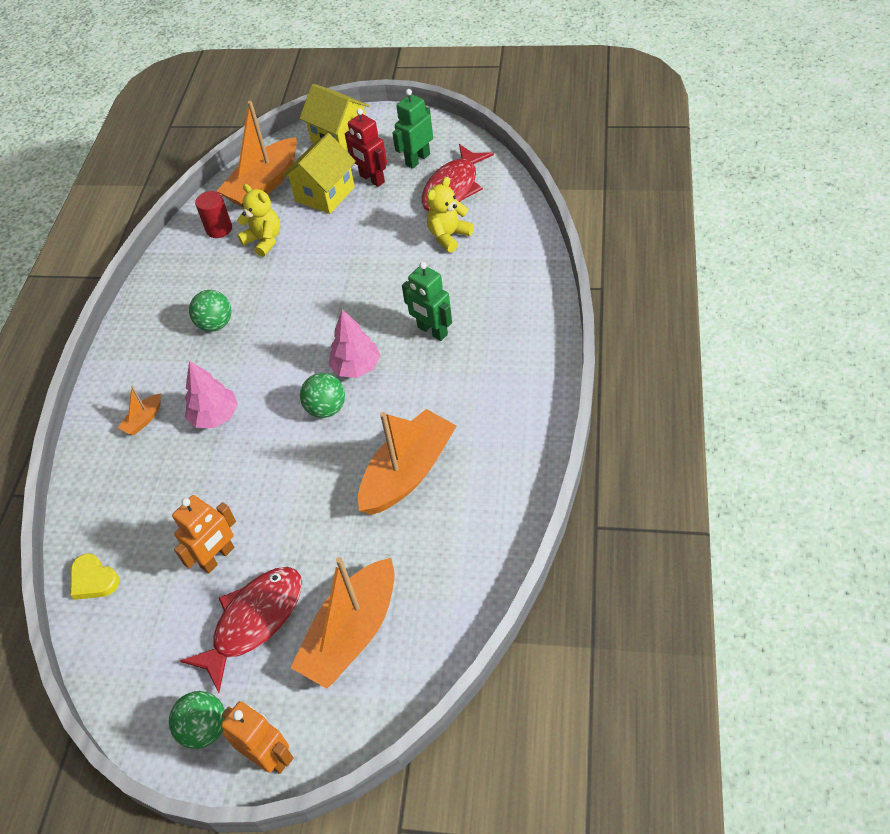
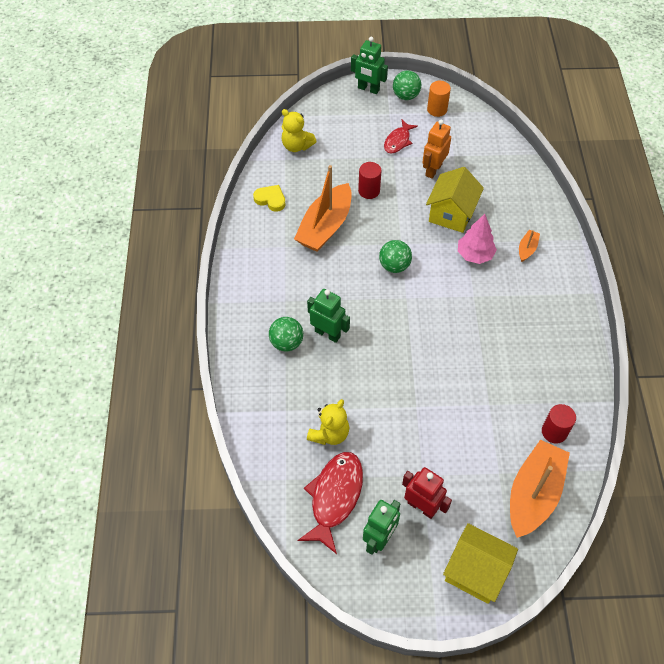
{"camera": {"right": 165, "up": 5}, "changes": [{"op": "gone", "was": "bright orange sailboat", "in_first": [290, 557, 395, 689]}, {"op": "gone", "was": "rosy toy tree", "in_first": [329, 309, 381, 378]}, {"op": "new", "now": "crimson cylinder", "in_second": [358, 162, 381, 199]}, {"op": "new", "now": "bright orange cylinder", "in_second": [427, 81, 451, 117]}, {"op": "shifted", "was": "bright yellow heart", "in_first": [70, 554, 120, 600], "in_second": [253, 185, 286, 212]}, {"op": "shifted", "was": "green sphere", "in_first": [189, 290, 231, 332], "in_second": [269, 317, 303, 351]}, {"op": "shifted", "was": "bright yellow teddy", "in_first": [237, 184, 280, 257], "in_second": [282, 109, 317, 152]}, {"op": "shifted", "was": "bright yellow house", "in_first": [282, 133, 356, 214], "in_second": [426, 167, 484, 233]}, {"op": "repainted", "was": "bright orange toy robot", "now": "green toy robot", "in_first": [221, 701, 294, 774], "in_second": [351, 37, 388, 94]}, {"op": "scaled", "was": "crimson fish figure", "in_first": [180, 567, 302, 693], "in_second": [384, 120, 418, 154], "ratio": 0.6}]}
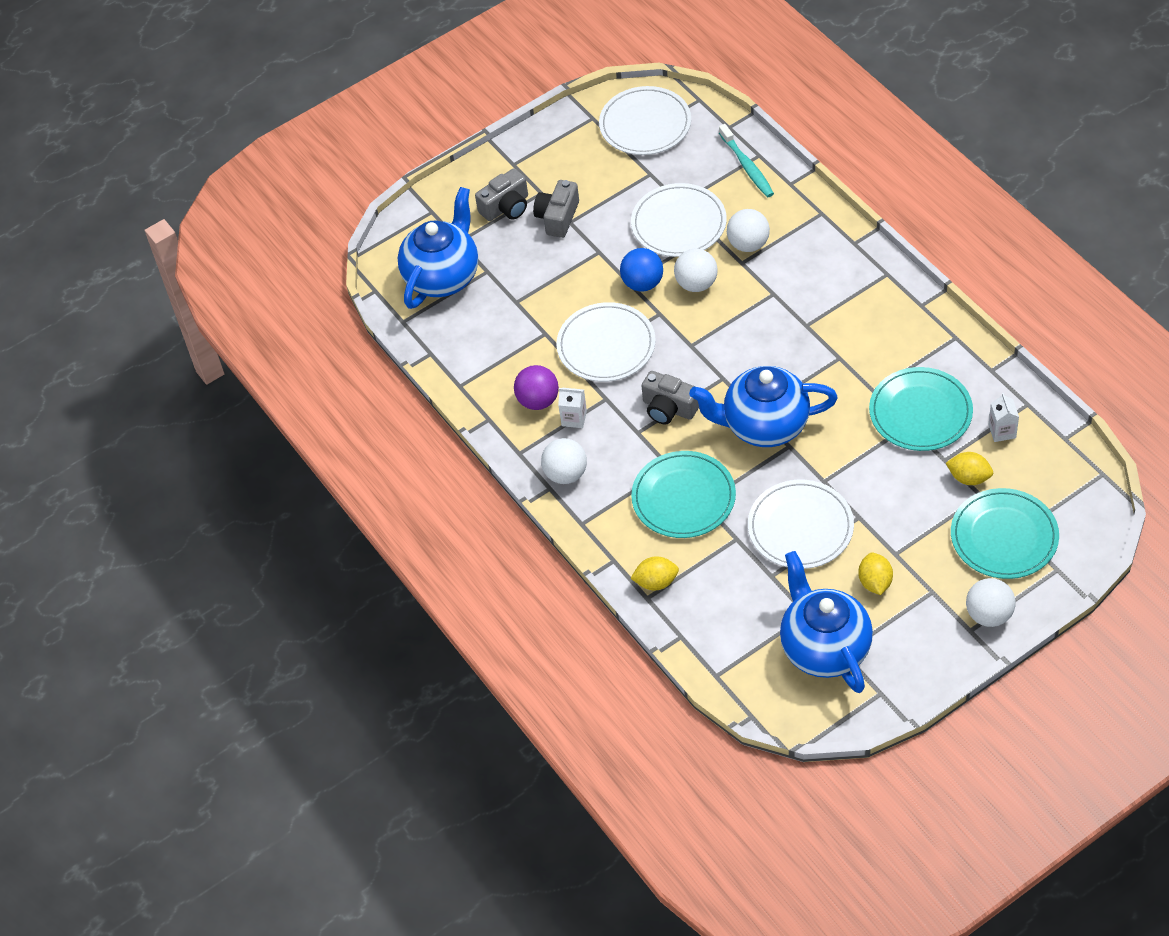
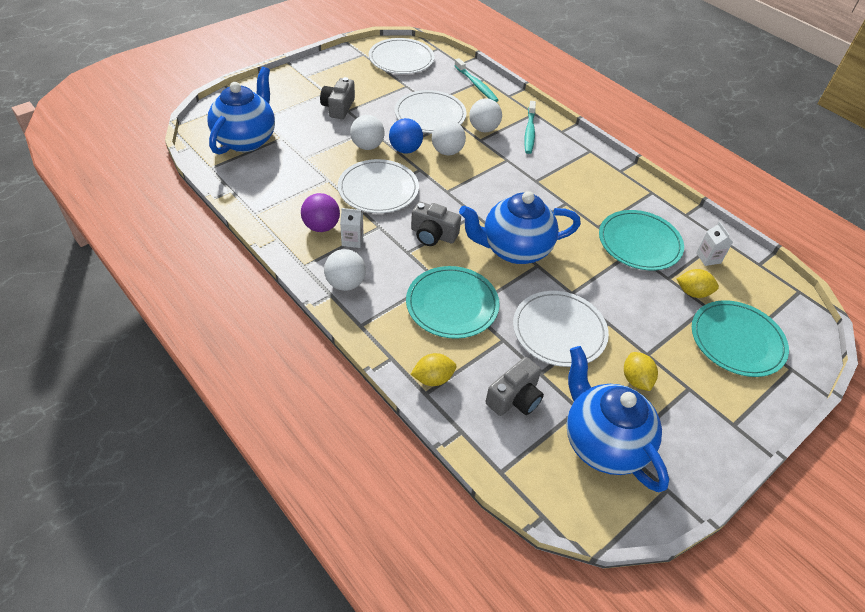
{"camera": {"right": -15, "up": -5}, "changes": [{"op": "new", "now": "teal tooth brush", "in_second": [524, 101, 536, 154]}, {"op": "shifted", "was": "ash-grey photo camera", "in_first": [475, 168, 528, 221], "in_second": [486, 357, 544, 416]}, {"op": "shifted", "was": "pure white sphere", "in_first": [966, 578, 1016, 627], "in_second": [350, 115, 385, 150]}]}
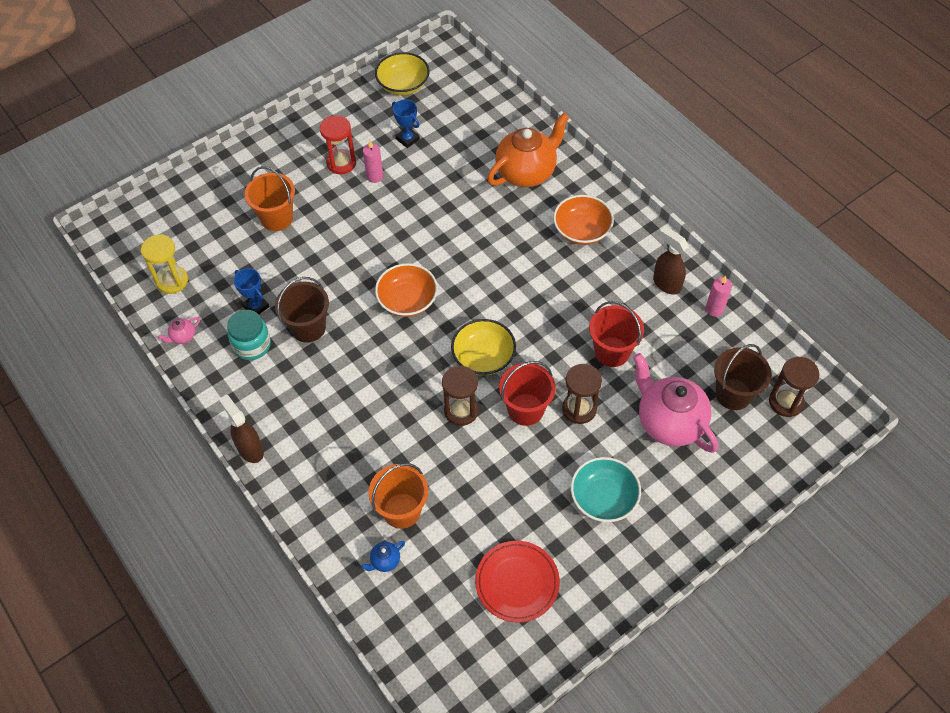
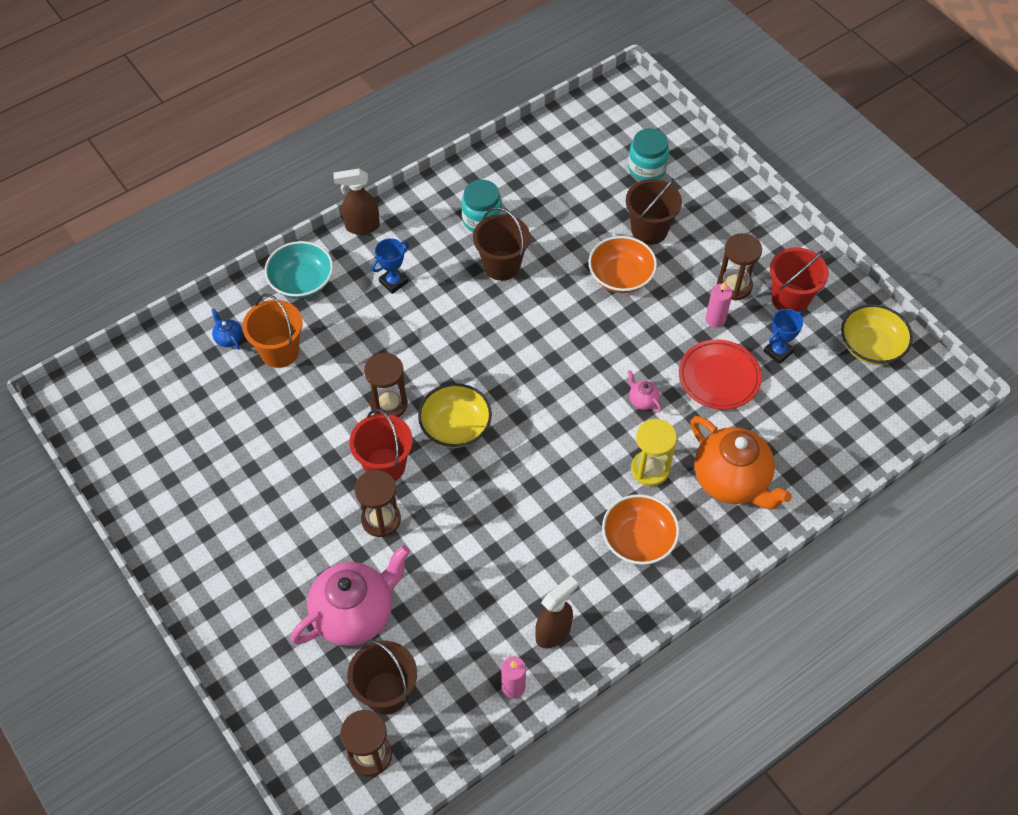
{"camera": {"right": 90, "up": 0}, "changes": [{"op": "new", "now": "teal preserve jar", "in_second": [628, 128, 669, 181]}, {"op": "shifted", "was": "bright yellow hourglass", "in_first": [141, 234, 188, 294], "in_second": [631, 419, 677, 486]}, {"op": "shifted", "was": "rosy china teapot", "in_first": [158, 317, 200, 344], "in_second": [628, 370, 661, 412]}, {"op": "shifted", "was": "blue award cup", "in_first": [233, 268, 269, 314], "in_second": [372, 238, 409, 294]}, {"op": "shifted", "was": "bright orange serving bowl", "in_first": [375, 263, 438, 317], "in_second": [588, 236, 657, 293]}, {"op": "shifted", "was": "crimson dinner plate", "in_first": [475, 541, 560, 623], "in_second": [679, 339, 762, 410]}, {"op": "shifted", "was": "teal serving bowl", "in_first": [571, 457, 641, 522], "in_second": [265, 241, 333, 299]}, {"op": "shifted", "was": "crimson sand bucket", "in_first": [589, 301, 644, 367], "in_second": [770, 247, 829, 312]}, {"op": "repainted", "was": "bright orange sand bucket", "now": "dark brown sand bucket", "in_first": [245, 166, 295, 231], "in_second": [626, 178, 682, 245]}, {"op": "repainted", "was": "crimson hourglass", "now": "dark brown hourglass", "in_first": [320, 115, 356, 174], "in_second": [717, 233, 762, 301]}, {"op": "rotated", "was": "dark brown spray cleaner", "in_first": [219, 395, 264, 463], "in_second": [333, 169, 380, 235], "clockwise": -150}]}
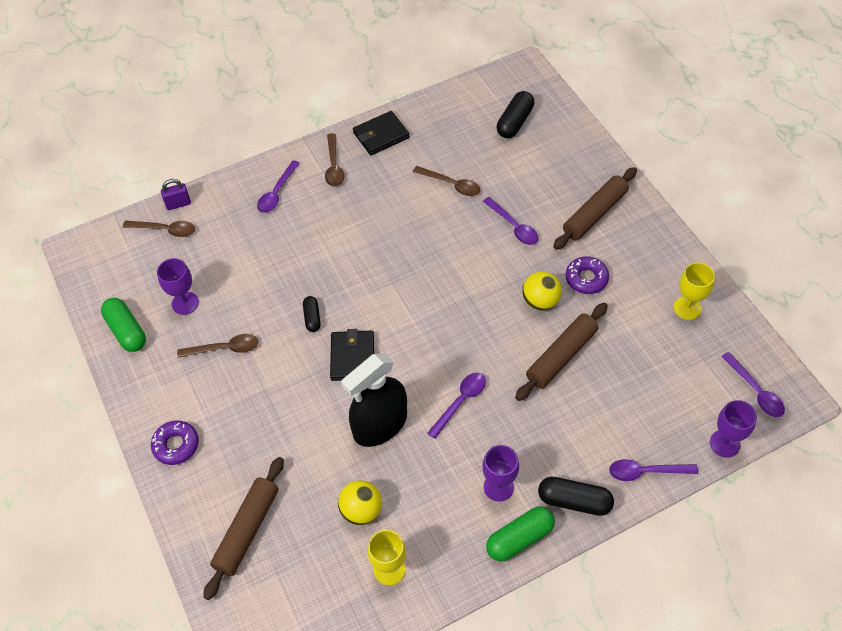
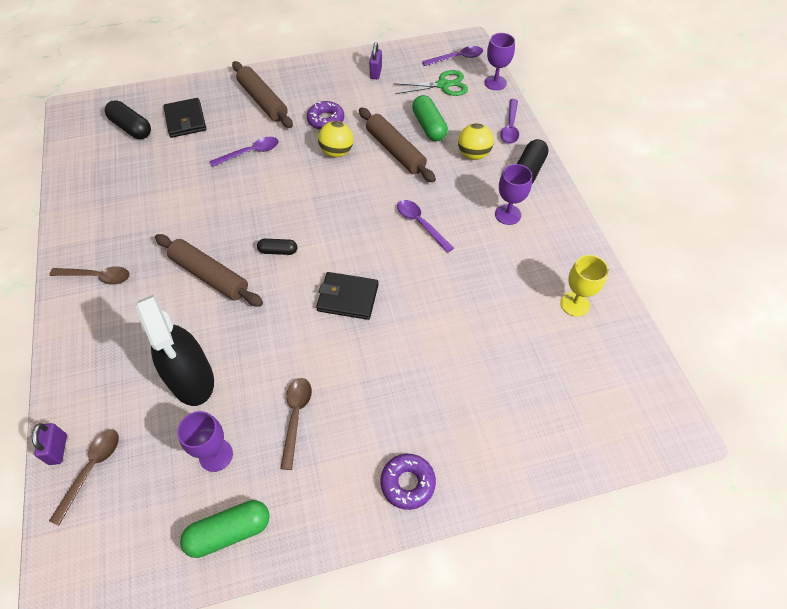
{"camera": {"right": -80, "up": 0}, "changes": [{"op": "gone", "was": "violet spoon", "in_first": [257, 160, 300, 213]}, {"op": "gone", "was": "dark brown spoon", "in_first": [413, 166, 481, 196]}, {"op": "new", "now": "green shears", "in_second": [393, 70, 468, 96]}, {"op": "shifted", "was": "dark brown pastry roller", "in_first": [203, 457, 284, 600], "in_second": [155, 234, 263, 307]}, {"op": "shifted", "was": "ebony pill", "in_first": [303, 296, 321, 332], "in_second": [257, 239, 297, 255]}, {"op": "shifted", "was": "bright yellow sphere", "in_first": [338, 480, 382, 525], "in_second": [458, 123, 494, 160]}, {"op": "shifted", "was": "ebony spray cleaner", "in_first": [341, 353, 407, 447], "in_second": [136, 295, 214, 406]}, {"op": "shifted", "was": "ebony billfold", "in_first": [353, 111, 410, 155], "in_second": [163, 98, 206, 138]}, {"op": "shifted", "was": "green pill", "in_first": [486, 506, 555, 561], "in_second": [412, 95, 448, 141]}, {"op": "swapped", "was": "bright yellow goblet", "now": "violet lock", "in_first": [674, 262, 715, 320], "in_second": [369, 42, 382, 79]}]}
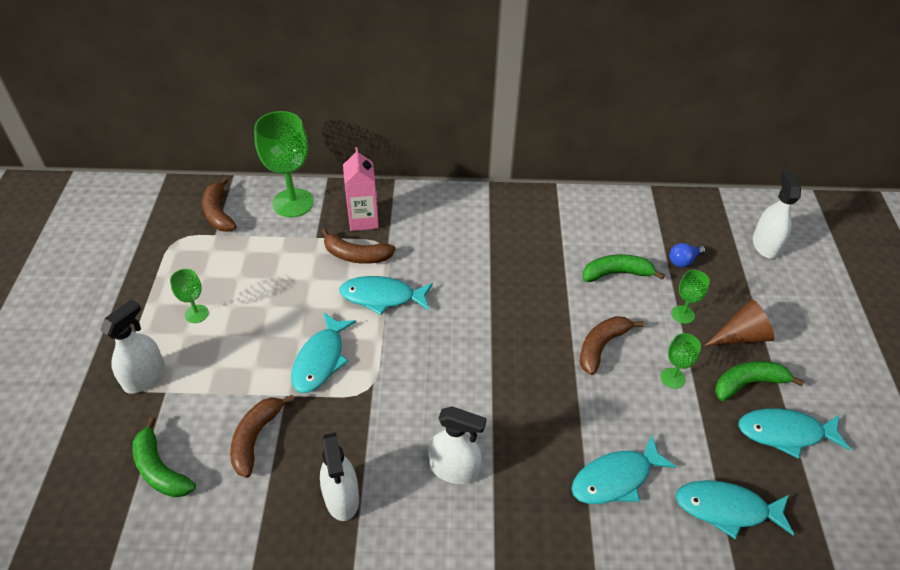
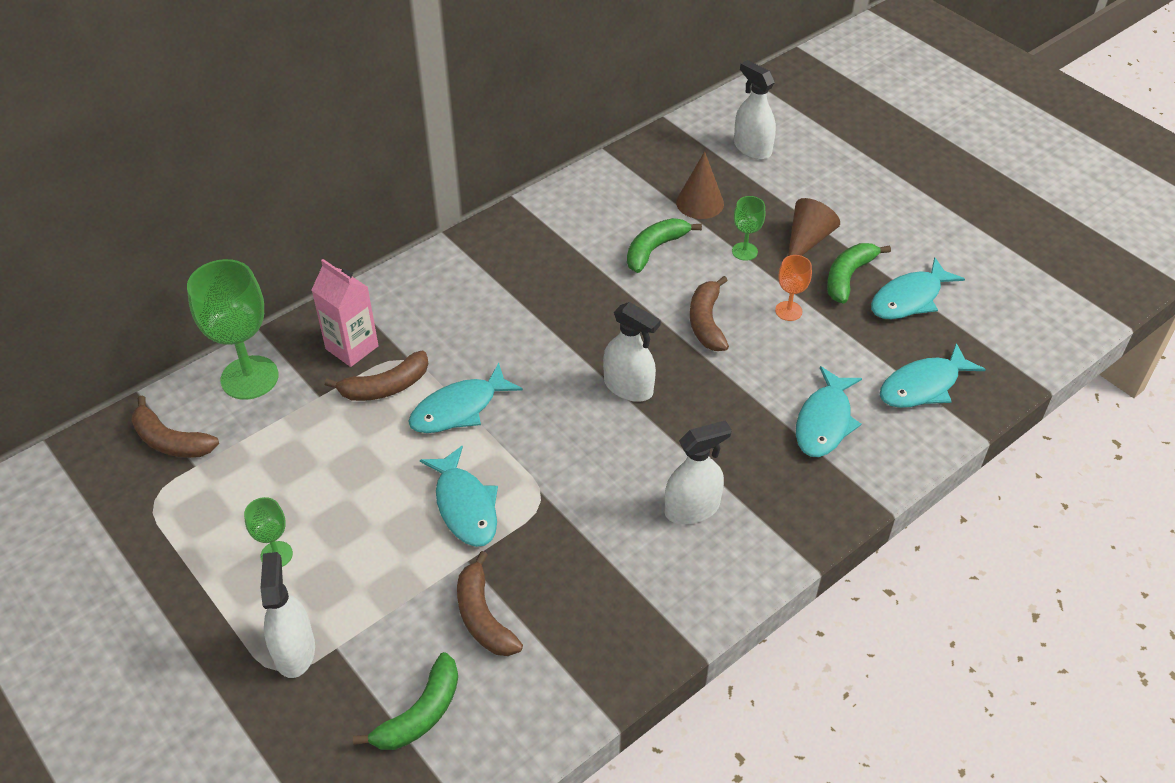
{"camera": {"right": -40, "up": 0}, "changes": [{"op": "shifted", "was": "pure white spray cleaner", "in_first": [320, 432, 359, 521], "in_second": [603, 302, 661, 402]}, {"op": "swapped", "was": "blue lightbulb", "now": "dark brown solid cone", "in_first": [670, 243, 706, 268], "in_second": [676, 151, 724, 219]}, {"op": "repainted", "was": "green goblet", "now": "bright orange goblet", "in_first": [661, 333, 701, 389], "in_second": [775, 255, 812, 321]}, {"op": "rotated", "was": "green banana fruit", "in_first": [132, 417, 196, 498], "in_second": [353, 652, 458, 750], "clockwise": -60}]}
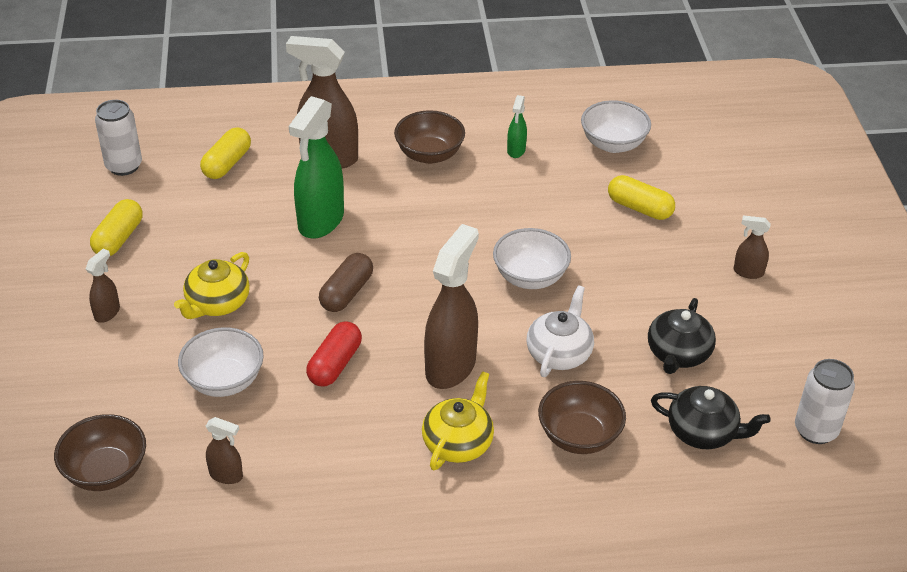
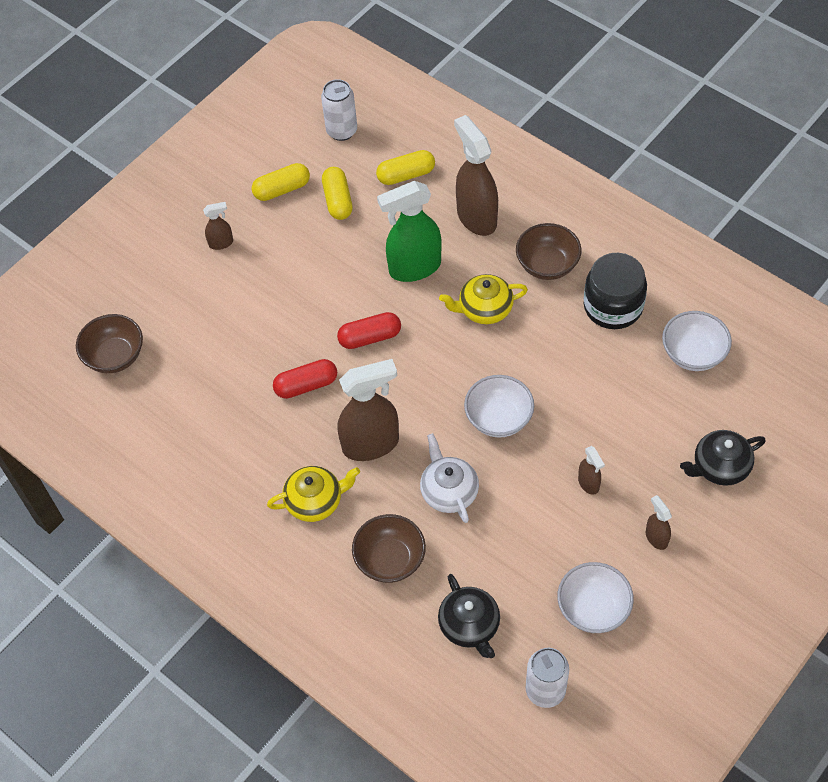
{"camera": {"right": 50, "up": 15}, "changes": [{"op": "shifted", "was": "bright yellow china teapot", "in_first": [174, 252, 250, 319], "in_second": [439, 274, 528, 324]}, {"op": "shifted", "was": "pure white serving bowl", "in_first": [178, 327, 264, 397], "in_second": [557, 562, 634, 633]}, {"op": "shifted", "was": "dark brown spray cleaner", "in_first": [206, 417, 243, 484], "in_second": [578, 446, 605, 495]}, {"op": "shifted", "was": "bright yellow pill", "in_first": [608, 175, 675, 220], "in_second": [322, 167, 353, 220]}, {"op": "shifted", "was": "ebony china teapot", "in_first": [648, 298, 716, 374], "in_second": [680, 430, 766, 486]}, {"op": "swapped", "was": "green spray cleaner", "now": "ebony preserve jar", "in_first": [507, 95, 527, 158], "in_second": [584, 253, 647, 329]}, {"op": "repainted", "was": "dark brown pill", "now": "crimson pill", "in_first": [319, 253, 373, 312], "in_second": [337, 312, 401, 349]}, {"op": "rotated", "was": "pure white china teapot", "in_first": [527, 285, 594, 377], "in_second": [420, 433, 479, 523], "clockwise": -90}]}
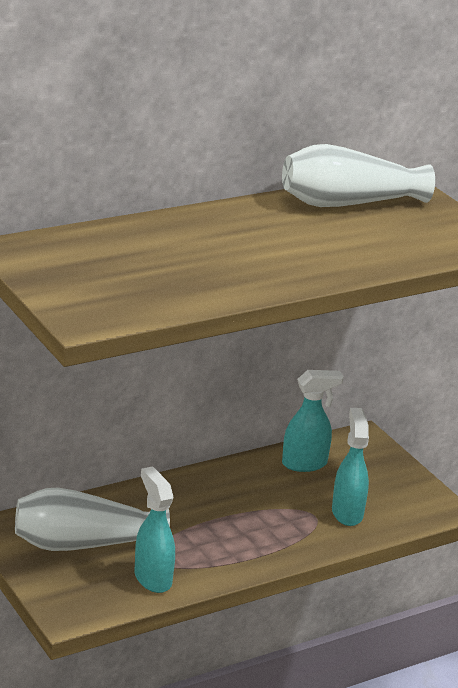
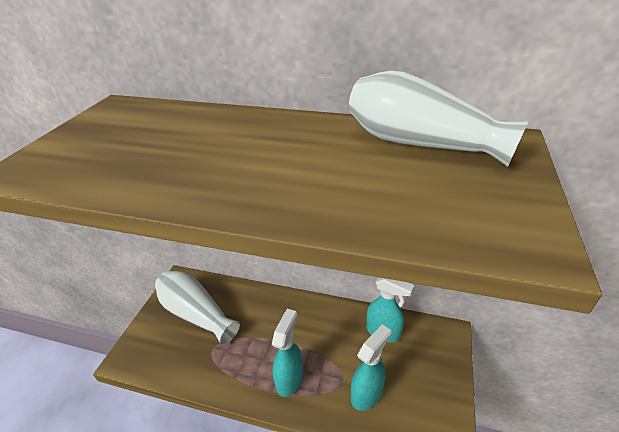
{"camera": {"right": 50, "up": 10}, "changes": [{"op": "shifted", "was": "teal spray cleaner", "in_first": [135, 466, 175, 593], "in_second": [272, 309, 303, 397]}]}
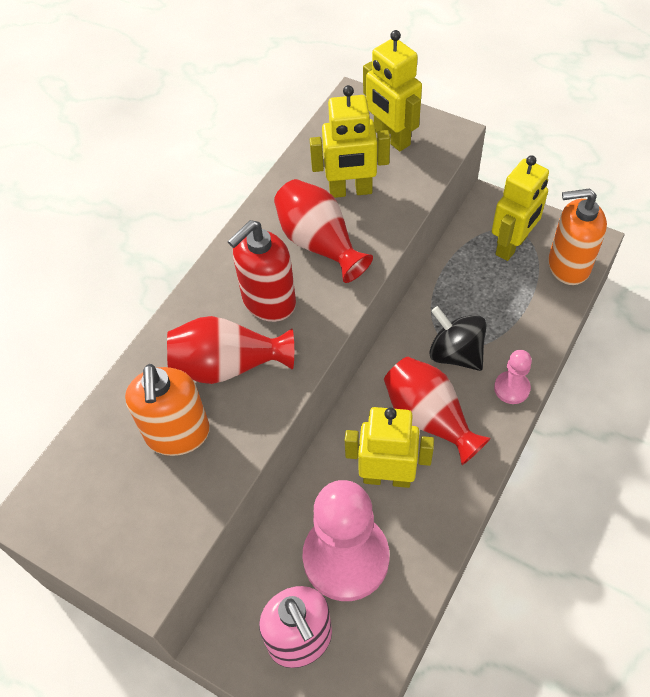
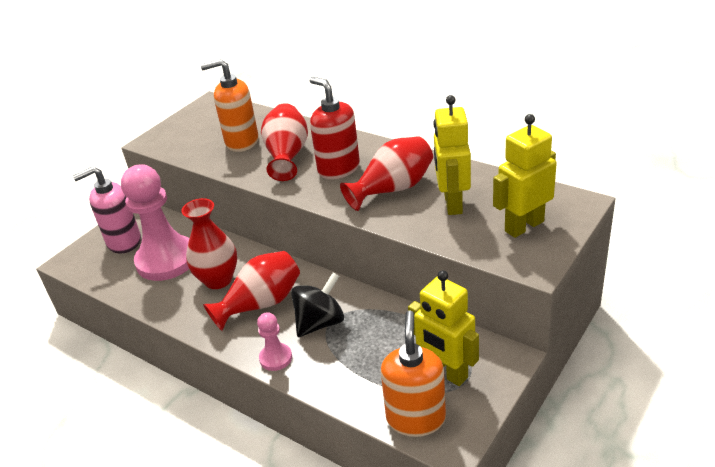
{"camera": {"right": 95, "up": -20}, "changes": [{"op": "swapped", "was": "bright yellow toy robot", "now": "crimson flower vase", "in_first": [345, 407, 434, 488], "in_second": [181, 198, 237, 289]}]}
